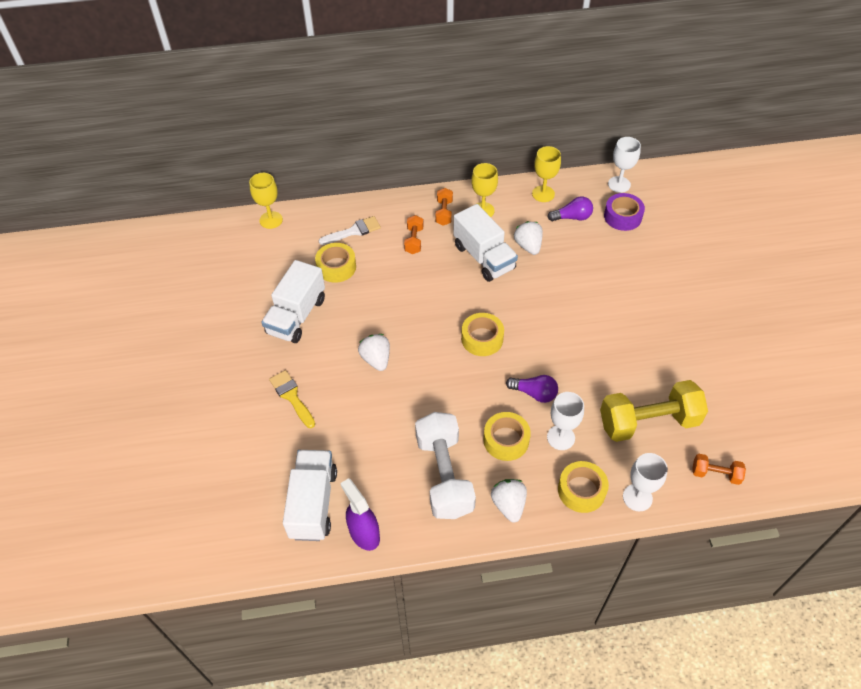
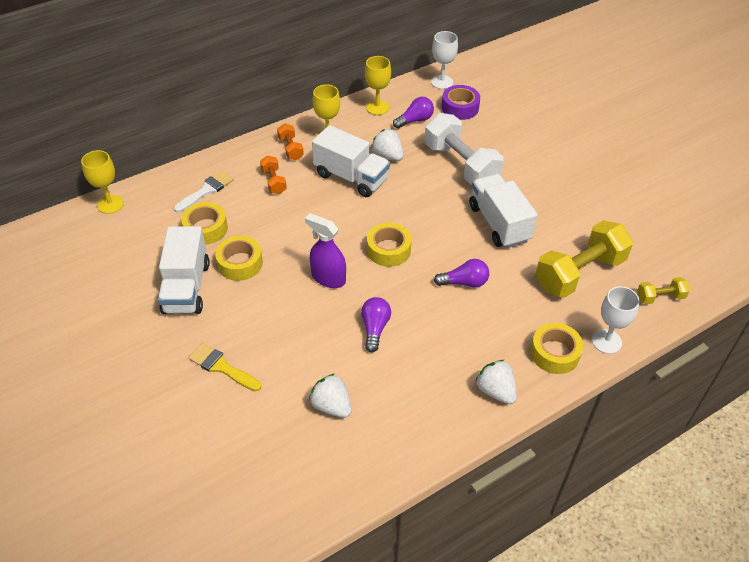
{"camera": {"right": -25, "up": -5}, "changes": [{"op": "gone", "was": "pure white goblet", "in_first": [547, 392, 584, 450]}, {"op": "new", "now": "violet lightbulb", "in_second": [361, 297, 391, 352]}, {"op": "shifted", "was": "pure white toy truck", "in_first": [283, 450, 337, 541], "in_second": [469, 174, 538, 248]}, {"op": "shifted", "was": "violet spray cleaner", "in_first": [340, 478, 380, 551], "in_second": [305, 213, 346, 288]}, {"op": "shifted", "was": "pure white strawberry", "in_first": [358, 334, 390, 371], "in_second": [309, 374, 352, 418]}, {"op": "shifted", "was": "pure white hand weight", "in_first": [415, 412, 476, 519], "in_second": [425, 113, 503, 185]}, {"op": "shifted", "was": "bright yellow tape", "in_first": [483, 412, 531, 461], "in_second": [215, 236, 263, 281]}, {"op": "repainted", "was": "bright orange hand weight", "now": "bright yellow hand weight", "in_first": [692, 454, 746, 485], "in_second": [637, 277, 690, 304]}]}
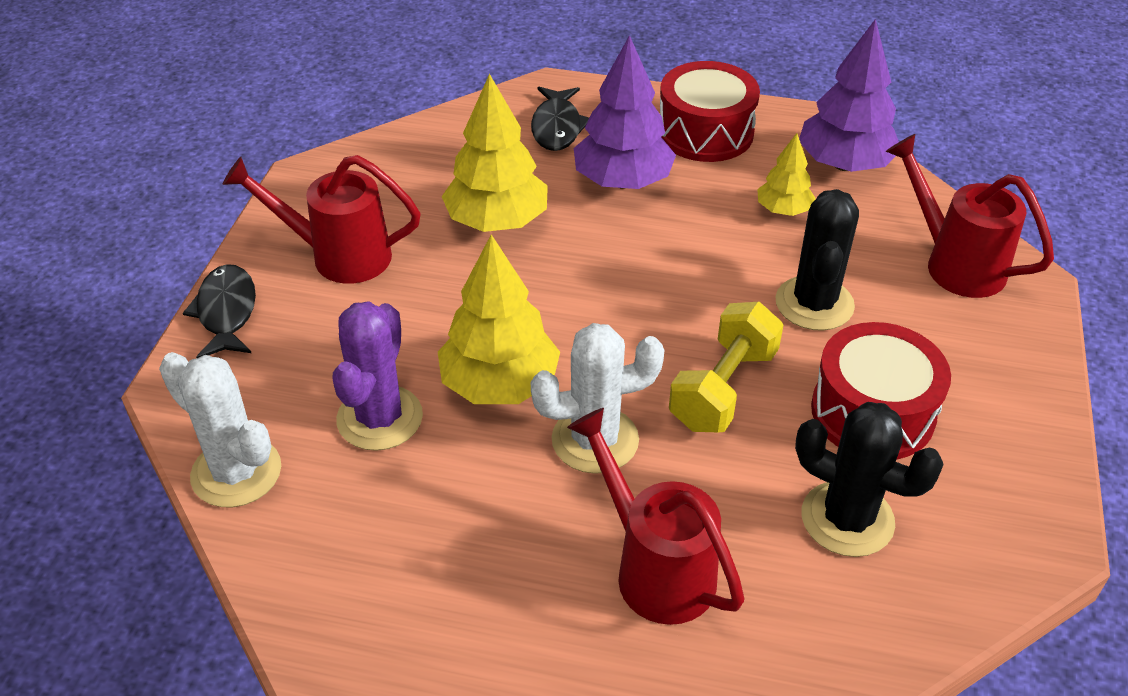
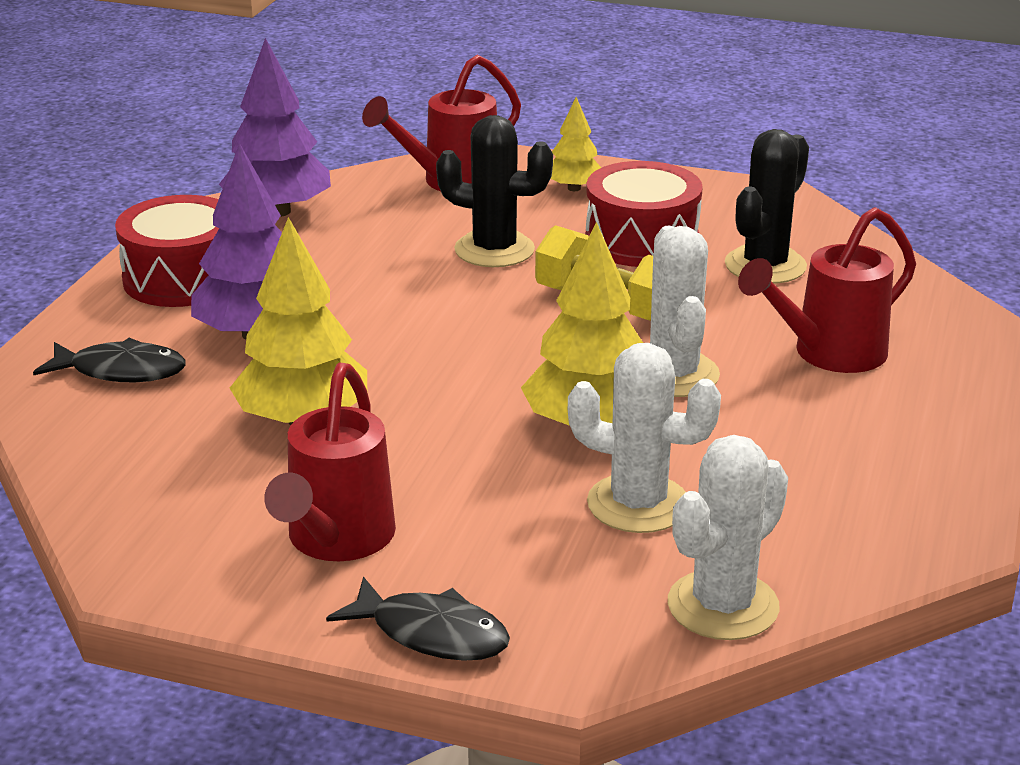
{"camera": {"right": -85, "up": -15}, "changes": [{"op": "shifted", "was": "bright yellow toy tree", "in_first": [757, 133, 816, 216], "in_second": [550, 97, 601, 191]}, {"op": "repainted", "was": "violet saguaro cactus", "now": "pure white saguaro cactus", "in_first": [332, 301, 423, 451], "in_second": [568, 343, 721, 533]}, {"op": "rotated", "was": "ebony fish figure", "in_first": [183, 264, 256, 358], "in_second": [326, 577, 510, 661], "clockwise": -150}]}
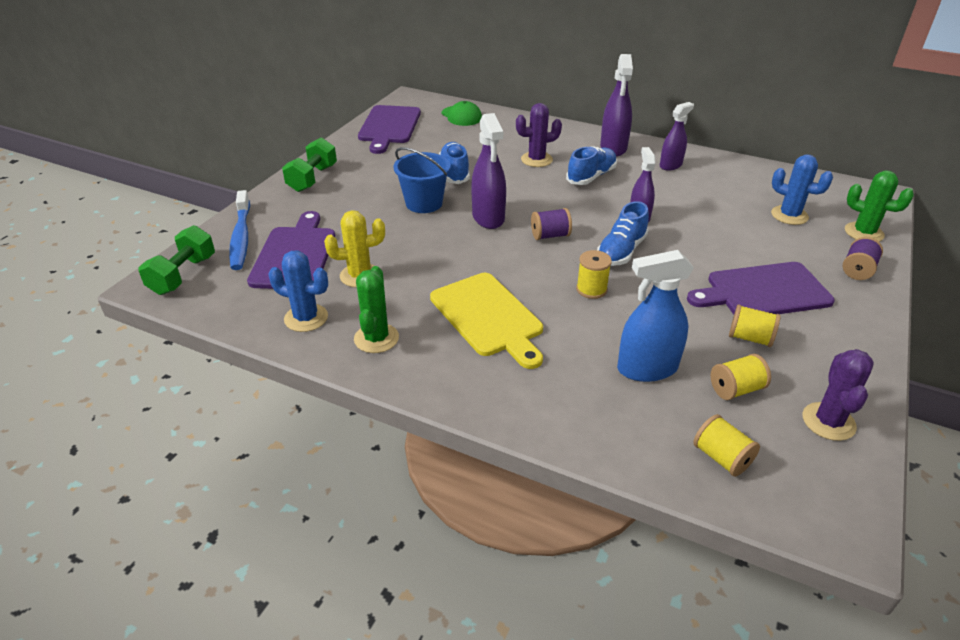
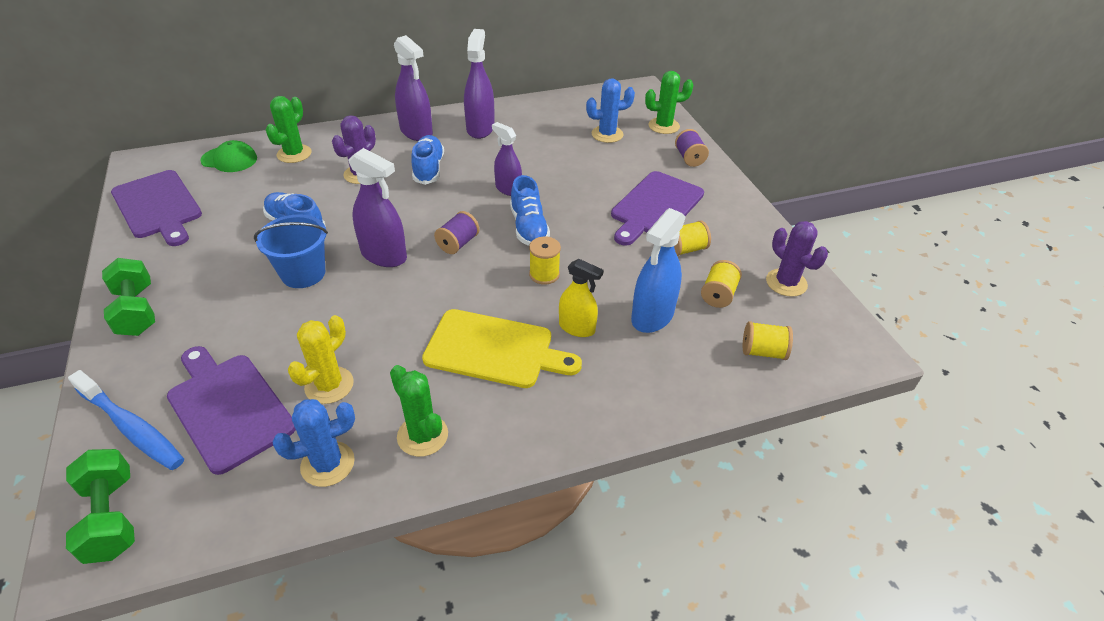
{"camera": {"right": -45, "up": 5}, "changes": [{"op": "new", "now": "green saguaro cactus", "in_second": [266, 96, 311, 163]}, {"op": "new", "now": "bright yellow spray cleaner", "in_second": [559, 259, 603, 337]}, {"op": "scaled", "was": "violet spray cleaner", "in_first": [660, 102, 694, 171], "in_second": [464, 29, 495, 139], "ratio": 1.51}]}
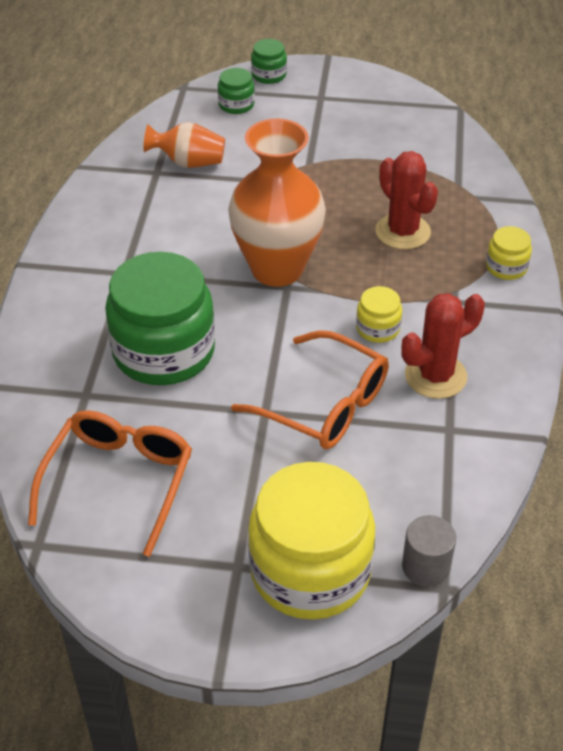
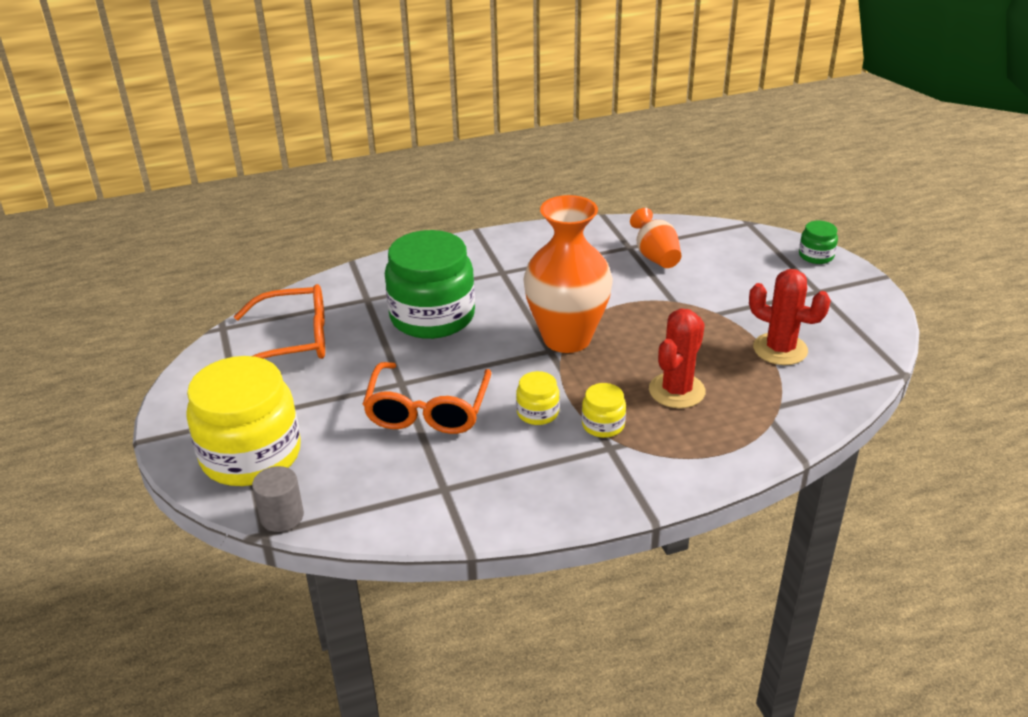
{"camera": {"right": 65, "up": -10}, "changes": [{"op": "gone", "was": "green preserve jar", "in_first": [218, 68, 255, 114]}, {"op": "shifted", "was": "crimson saguaro cactus", "in_first": [401, 293, 485, 399], "in_second": [749, 269, 831, 365]}, {"op": "shifted", "was": "bright yellow preserve jar", "in_first": [486, 226, 532, 280], "in_second": [582, 383, 626, 438]}]}
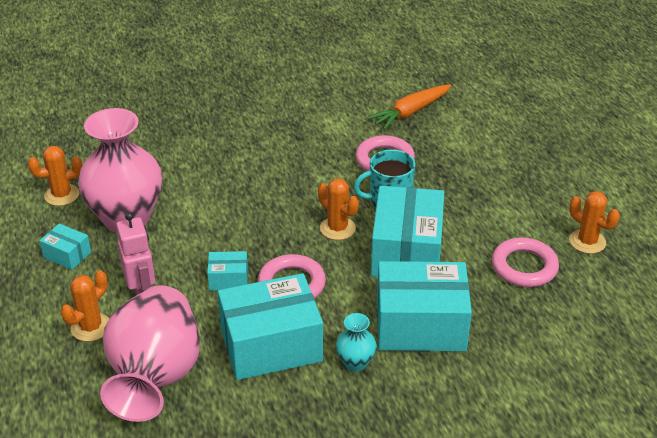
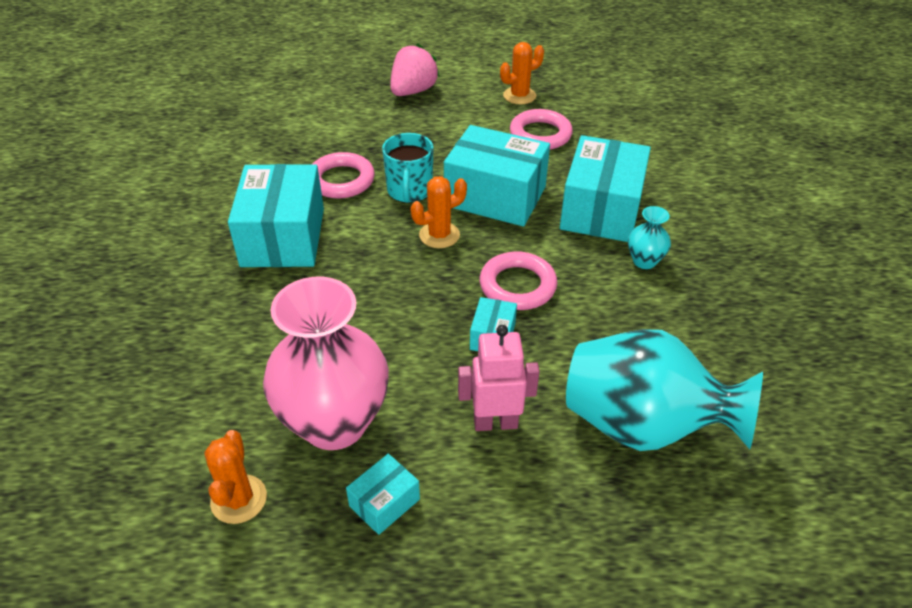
{"camera": {"right": -75, "up": 5}, "changes": [{"op": "gone", "was": "bright orange saguaro cactus", "in_first": [61, 270, 109, 342]}, {"op": "gone", "was": "bright orange carrot", "in_first": [367, 84, 451, 130]}, {"op": "new", "now": "rosy strawberry", "in_second": [390, 43, 440, 96]}, {"op": "shifted", "was": "teal box", "in_first": [218, 273, 323, 380], "in_second": [228, 164, 324, 267]}, {"op": "repainted", "was": "rosy flower vase", "now": "teal flower vase", "in_first": [100, 285, 200, 422], "in_second": [566, 329, 763, 451]}]}
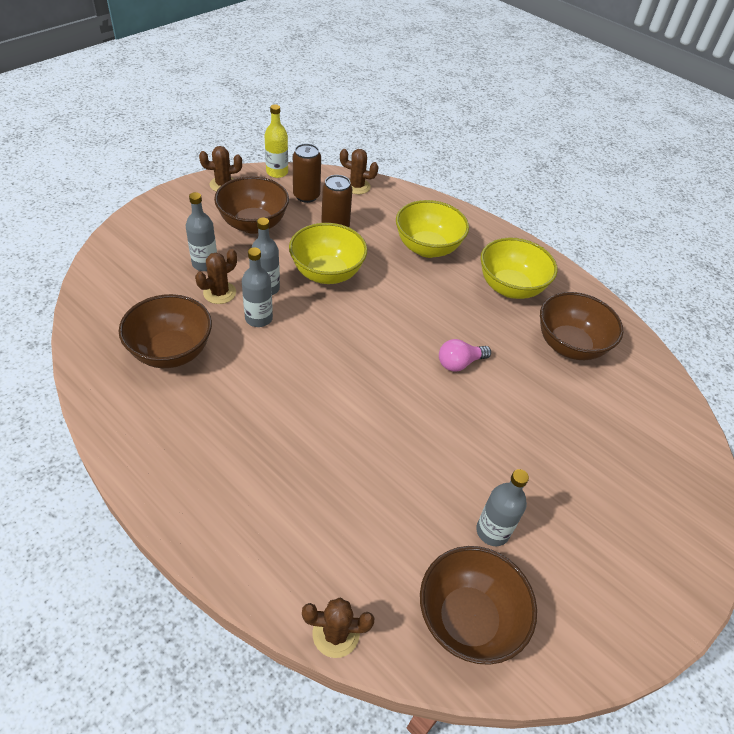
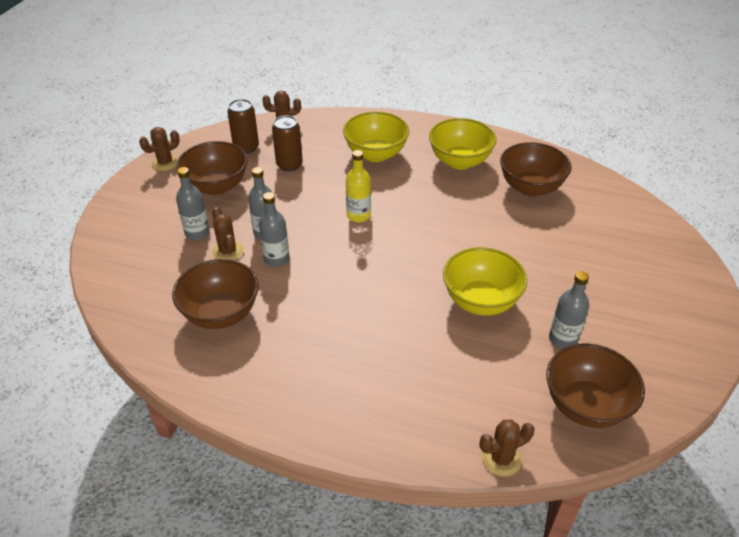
{"camera": {"right": -20, "up": -5}, "changes": [{"op": "gone", "was": "rosy lightbulb", "in_first": [439, 339, 491, 372]}, {"op": "shifted", "was": "bright yellow bottle", "in_first": [265, 104, 288, 178], "in_second": [346, 150, 371, 222]}, {"op": "shifted", "was": "bright yellow serving bowl", "in_first": [289, 223, 368, 284], "in_second": [443, 247, 527, 315]}, {"op": "rotated", "was": "dark brown saguaro cactus", "in_first": [195, 249, 237, 304], "in_second": [212, 207, 244, 261], "clockwise": -45}]}
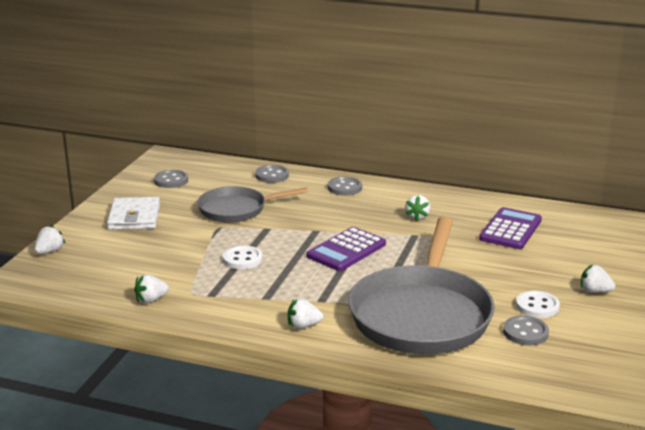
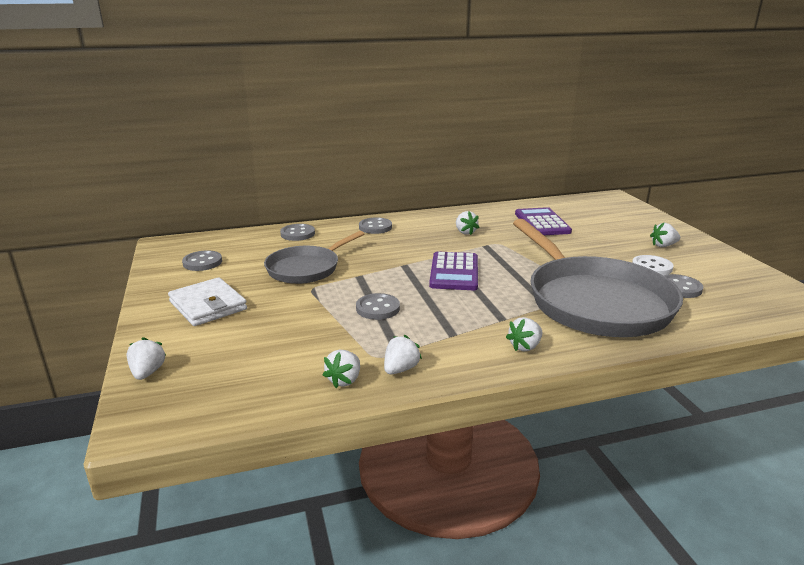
{"camera": {"right": -35, "up": 0}, "changes": [{"op": "new", "now": "pure white strawberry", "in_second": [384, 335, 422, 374]}, {"op": "repainted", "was": "pure white button", "now": "ash-grey button", "in_first": [223, 245, 262, 269], "in_second": [356, 293, 400, 320]}]}
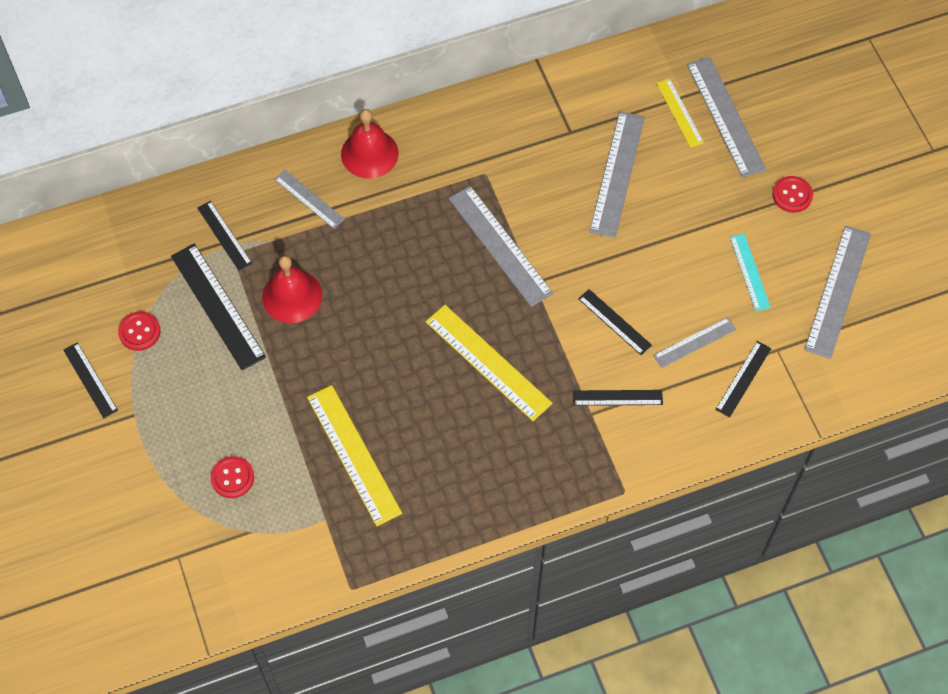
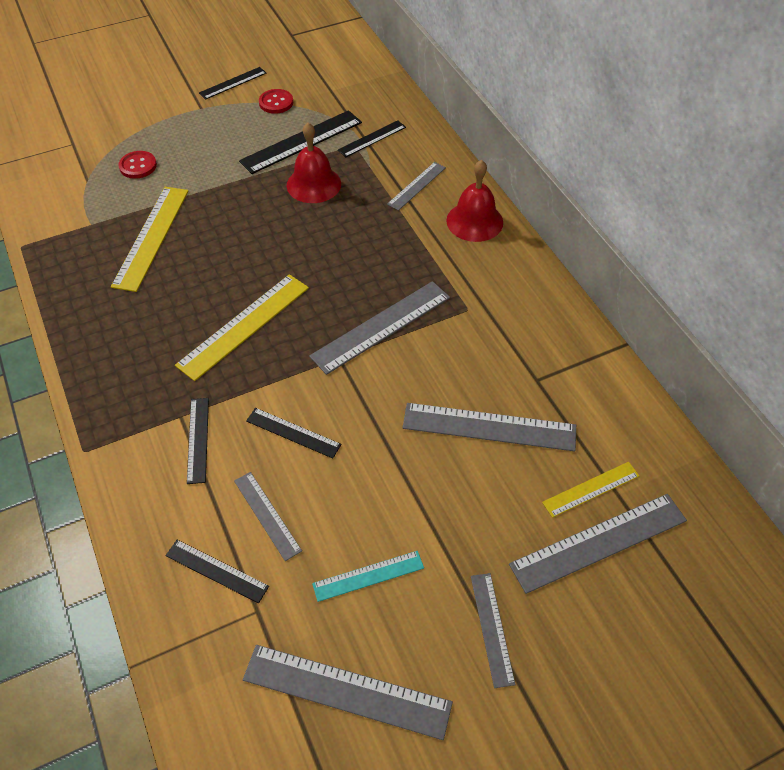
{"camera": {"right": 85, "up": -10}, "changes": [{"op": "swapped", "was": "crimson button", "now": "ash-grey straightedge", "in_first": [773, 176, 813, 213], "in_second": [471, 573, 516, 688]}, {"op": "rotated", "was": "bright yellow straightedge", "in_first": [307, 385, 402, 526], "in_second": [111, 187, 189, 292], "clockwise": -45}, {"op": "rotated", "was": "ebony straightedge", "in_first": [578, 289, 652, 355], "in_second": [246, 408, 341, 458], "clockwise": 75}]}
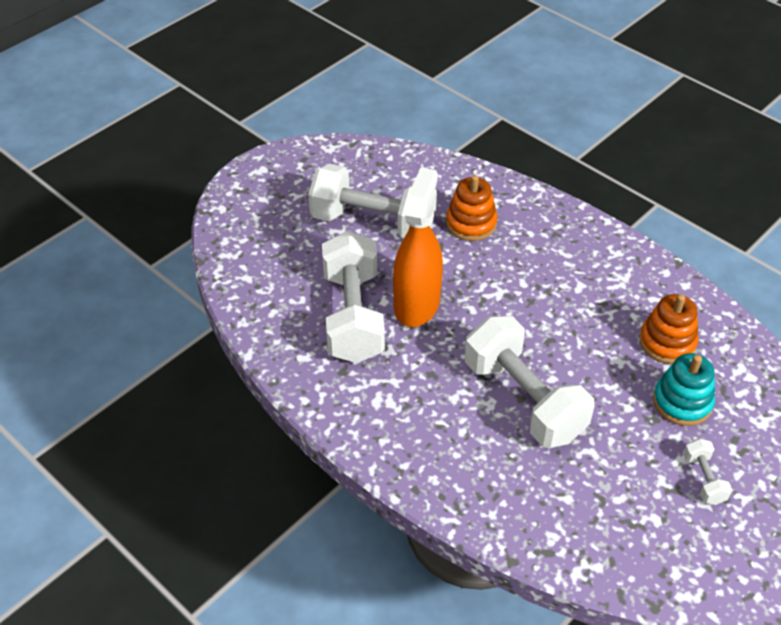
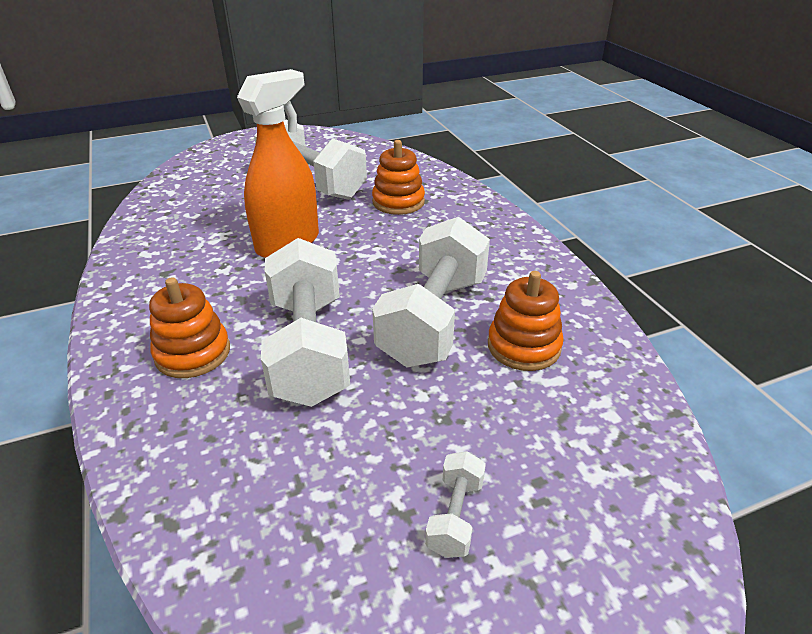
{"camera": {"right": 25, "up": -10}, "changes": [{"op": "gone", "was": "teal stacking toy", "in_first": [653, 353, 715, 426]}, {"op": "new", "now": "bright orange stacking toy", "in_second": [149, 277, 230, 378]}, {"op": "shifted", "was": "pure white hand weight", "in_first": [322, 231, 385, 363], "in_second": [372, 217, 490, 367]}]}
